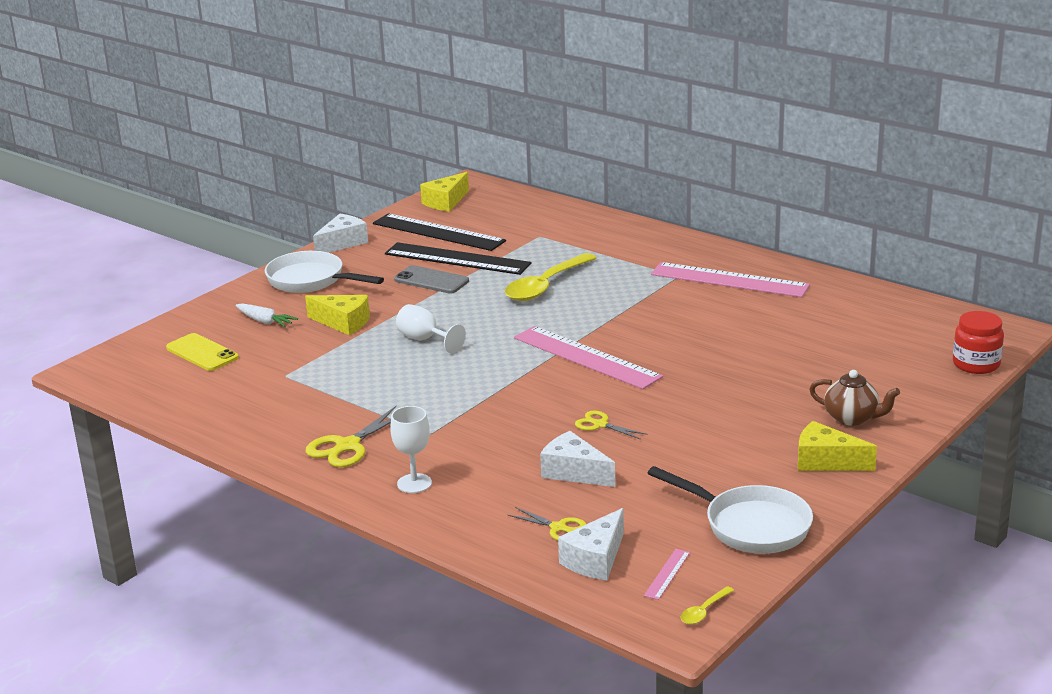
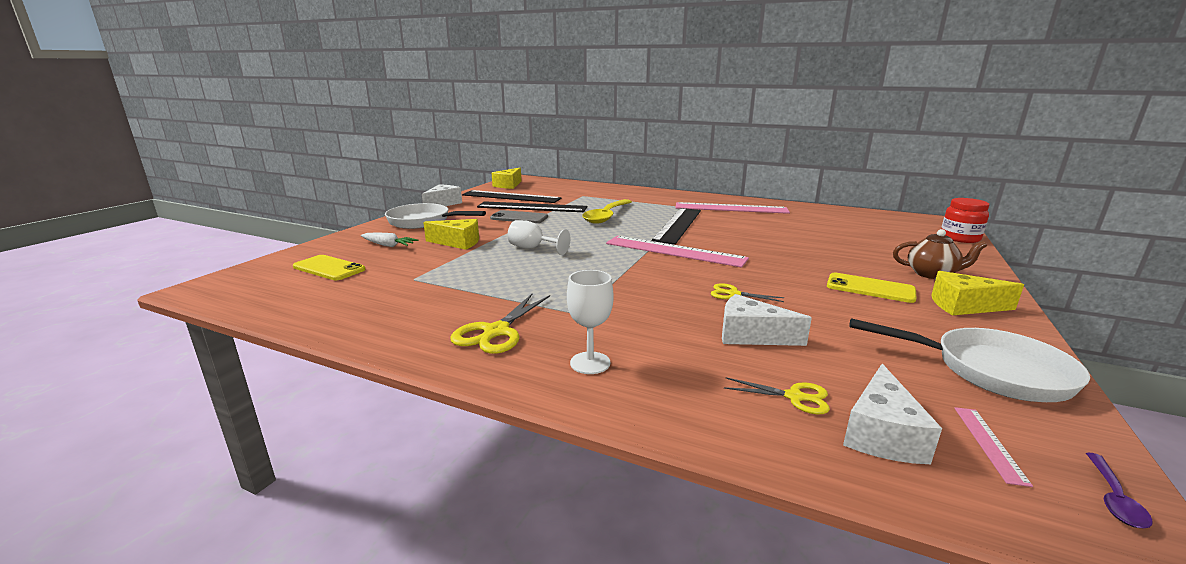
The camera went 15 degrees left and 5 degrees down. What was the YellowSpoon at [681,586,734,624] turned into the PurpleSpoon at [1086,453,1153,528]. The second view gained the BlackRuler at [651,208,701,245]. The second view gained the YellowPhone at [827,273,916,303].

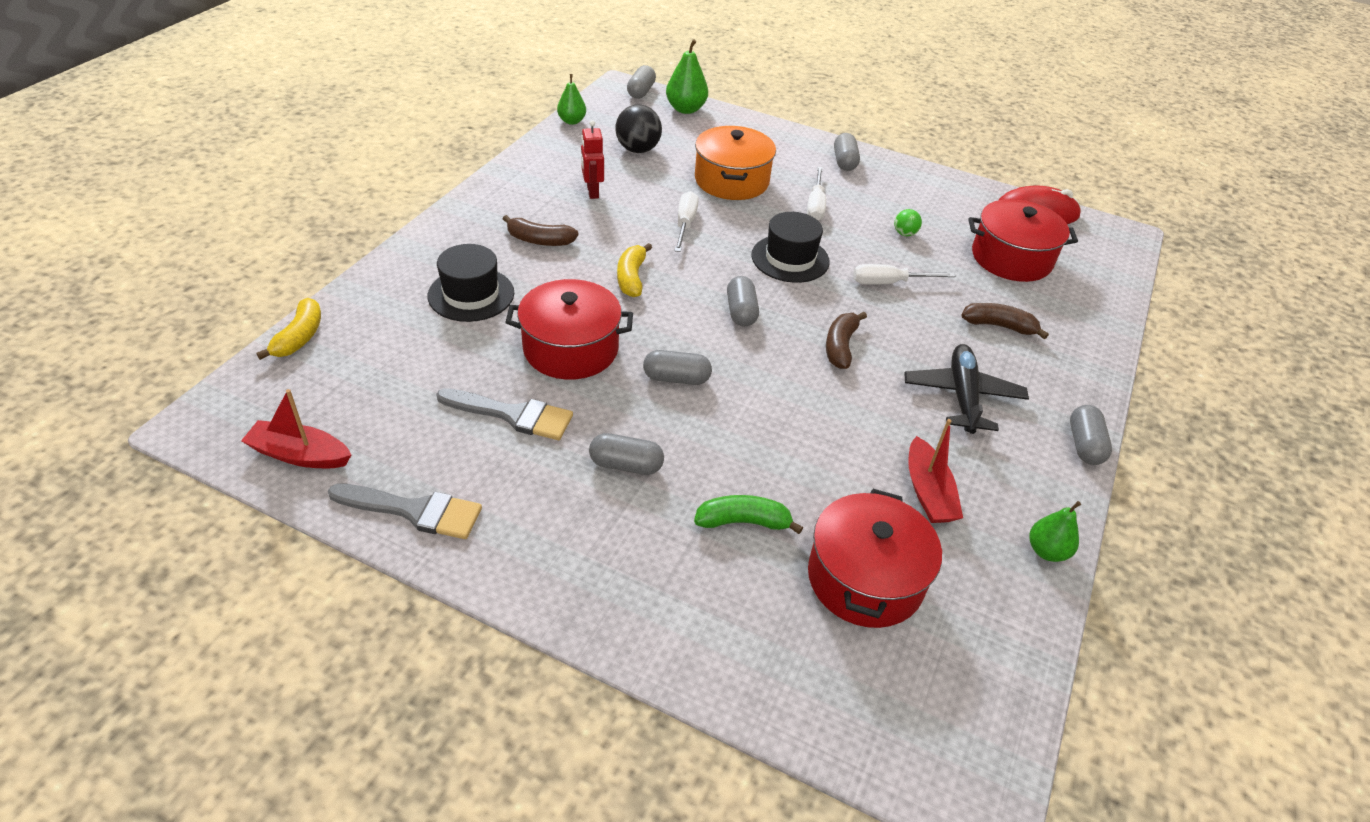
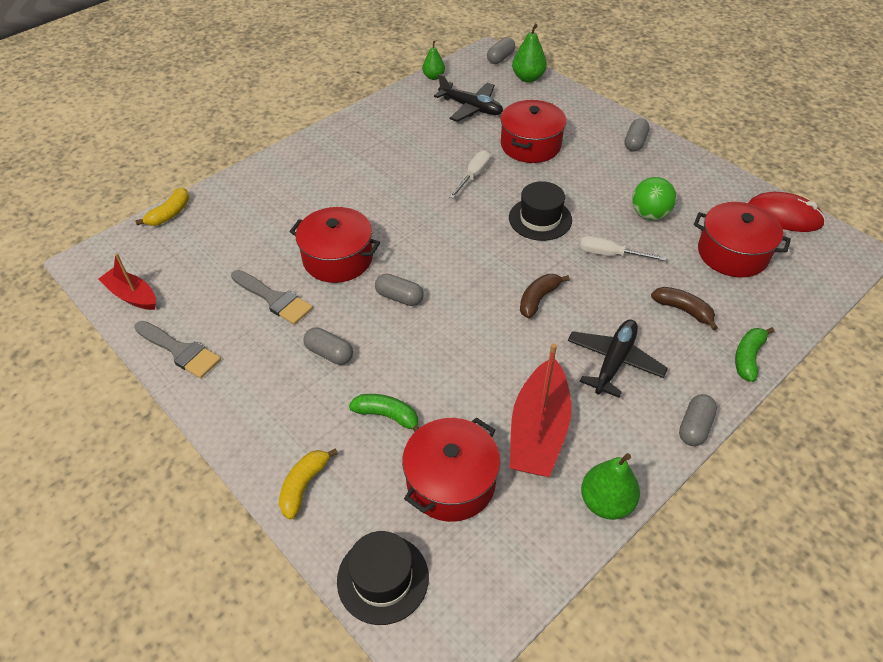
The camera went 25 degrees right and 5 degrees up. Where the BlackBall stood at [615,104,662,153], the BlackPlane came to stand at [434,74,503,122]. The second view lost the RedRobot at [581,120,604,199]. What was the OrangePot at [695,126,776,200] turned into the RedPot at [500,100,566,163]. The second view lost the WhiteScrewdriver at [807,167,826,220]. The size of the GreenBall at [894,209,922,236] changed by a factor of 1.88. The second view lost the BrownBanana at [503,215,579,246]. The YellowBanana ended up elsewhere, having gone from [617,243,652,297] to [279,448,338,519]. The BlackHat ended up elsewhere, having gone from [428,244,514,322] to [337,531,429,625]. The second view lost the GreyCapsule at [727,276,759,327]. The size of the RedBoat at [908,419,963,523] changed by a factor of 1.63. The size of the GreenPear at [1030,501,1081,562] changed by a factor of 1.50. The second view gained the GreenBanana at [735,327,774,382].

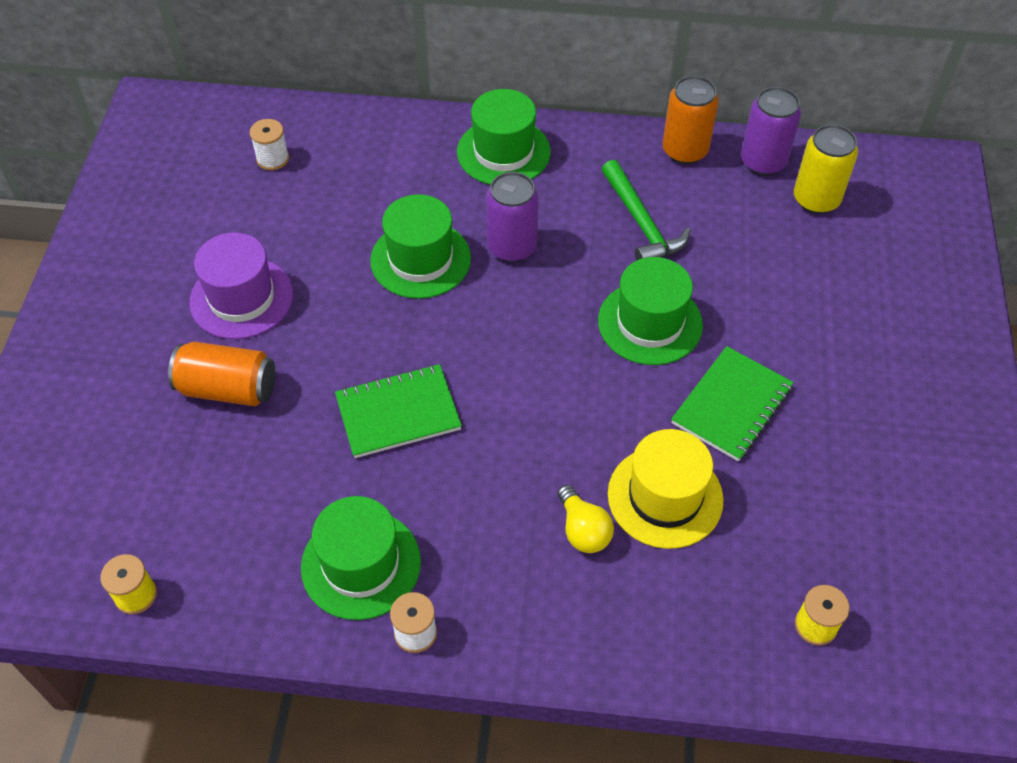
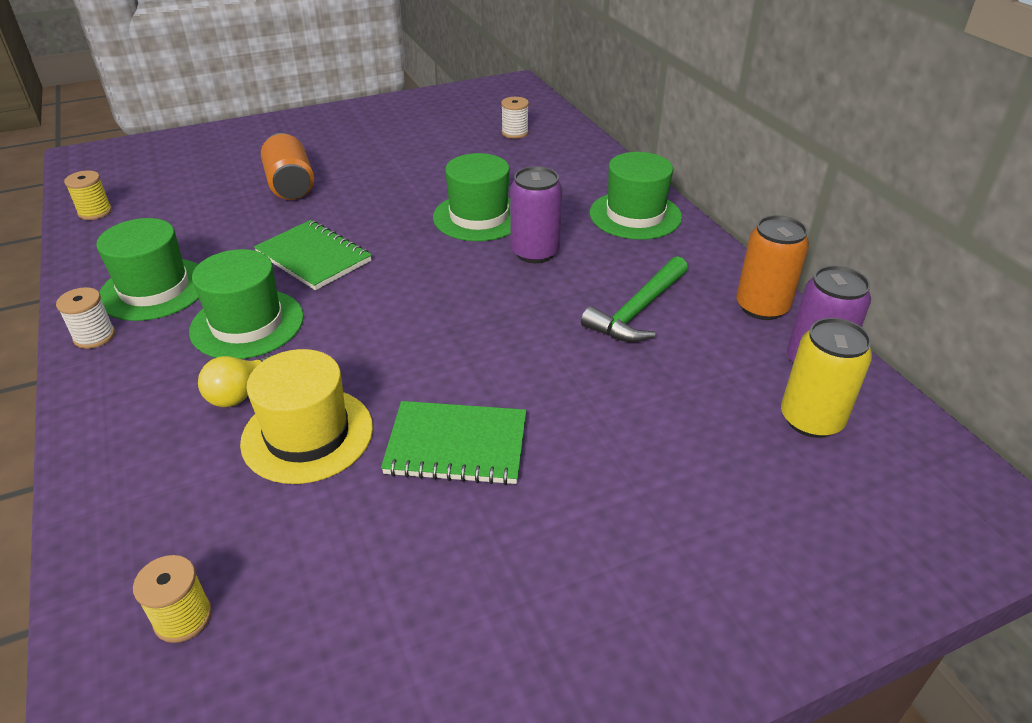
The camera went 60 degrees right and 15 degrees down. The second view lost the PurpleHat at [189,232,293,339]. The GreenHat ended up elsewhere, having gone from [598,257,703,365] to [189,249,304,359].

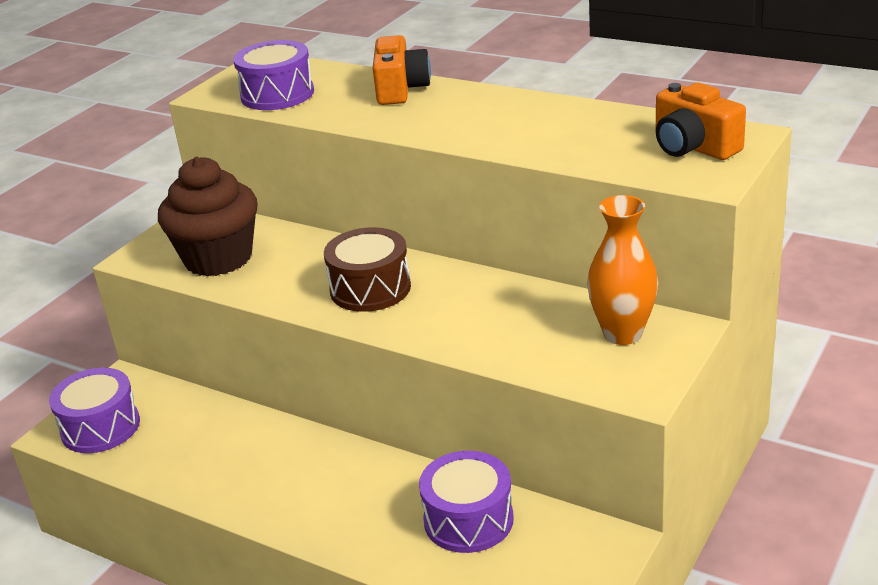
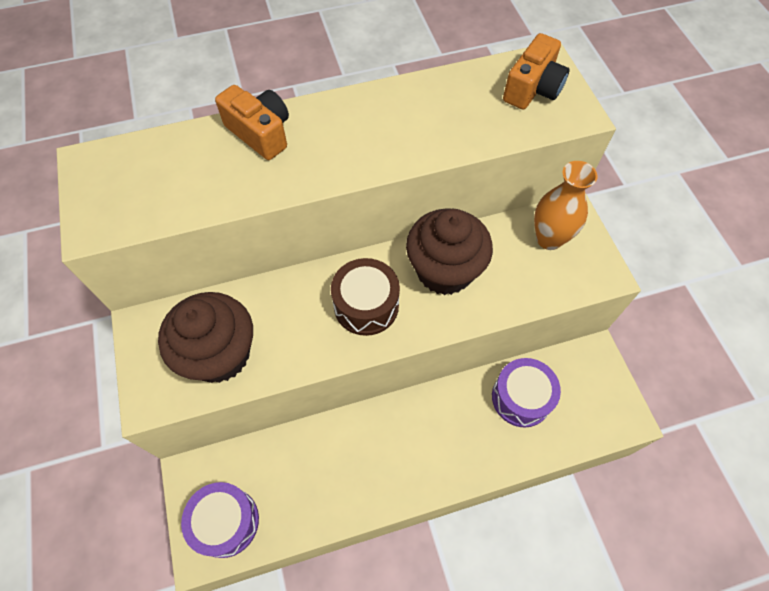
The camera went 50 degrees left and 30 degrees up. The second view lost the PurpleDrum at [233,40,314,110]. The OrangeCamera at [656,83,746,160] ended up facing another way, 60 degrees counterclockwise from before. The second view gained the BrownCupcake at [406,209,493,295].

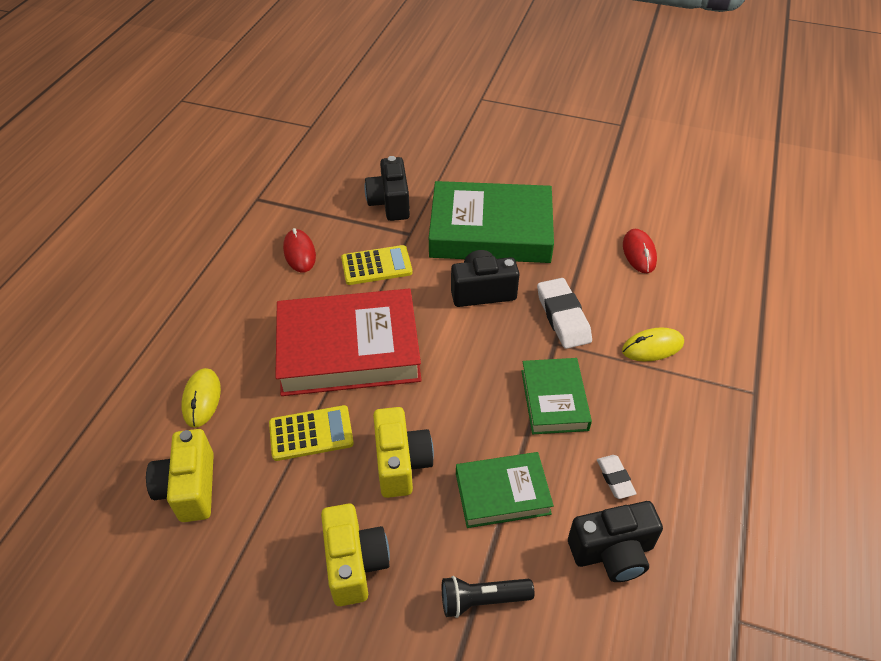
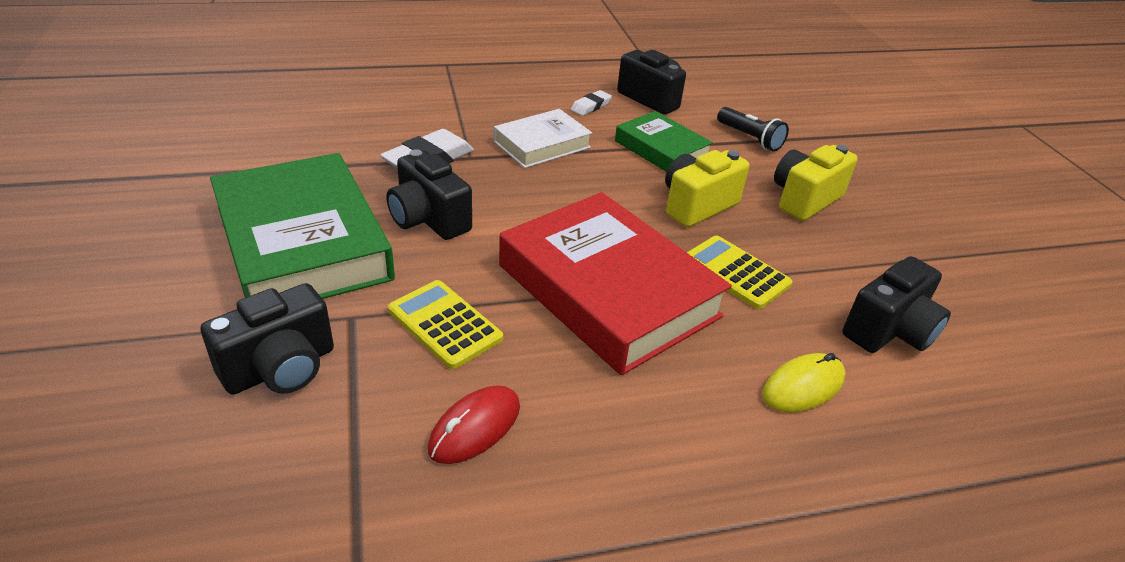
The camera went 125 degrees left and 10 degrees down. The second view lost the RedMouse at [623,229,657,273]. The second view lost the YellowMouse at [622,327,684,362]. What was the GreenBook at [521,358,592,434] turned into the WhiteBook at [494,109,592,168]. What was the YellowCamera at [146,429,214,522] turned into the BlackCamera at [842,256,951,353].

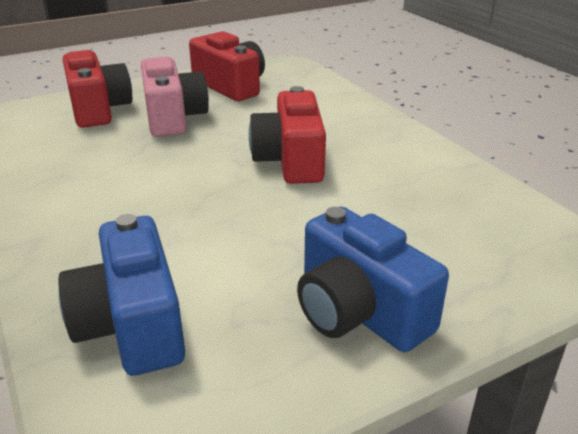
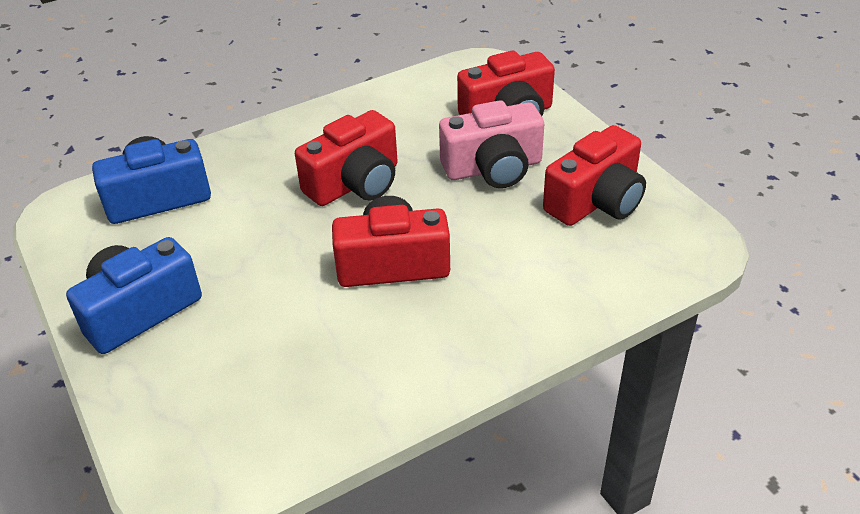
The camera went 90 degrees right and 10 degrees up. The second view gained the RedCamera at [295,110,398,206].

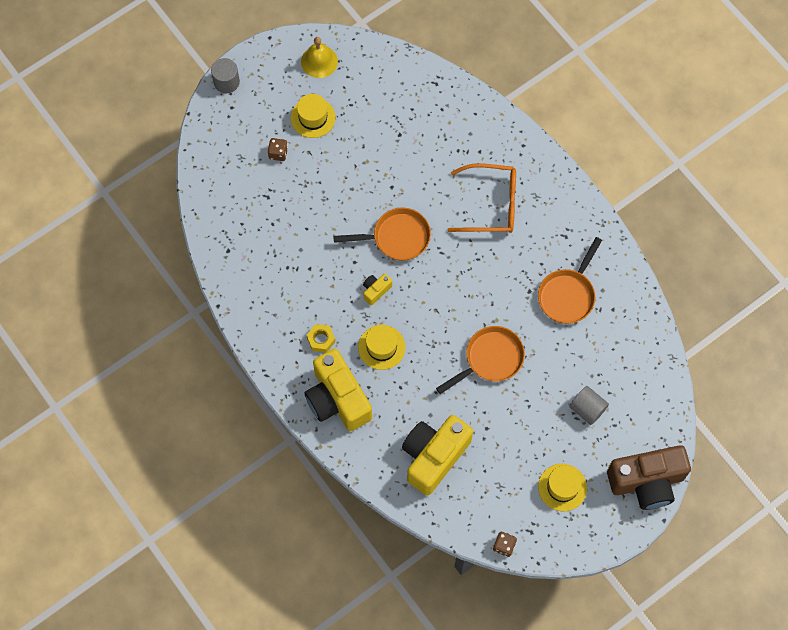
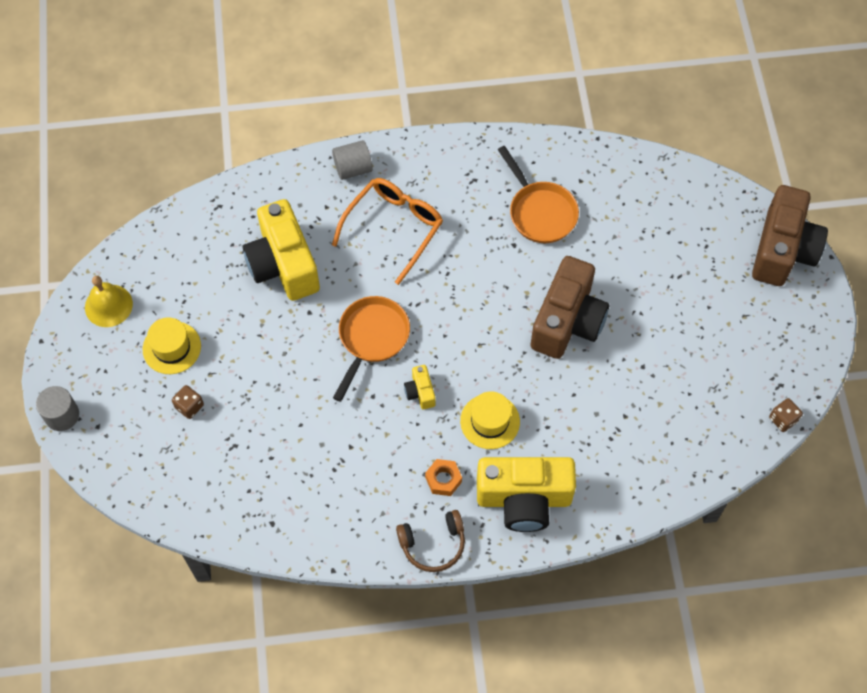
The camera went 60 degrees left and 5 degrees down. What was the YellowNut at [307,324,335,353] turned into the OrangeNut at [425,459,462,496]. Where the OrangePan stood at [436,326,525,394], the BrownCamera came to stand at [530,256,609,359]. The GreyCylinder ended up elsewhere, having gone from [569,386,609,425] to [332,140,373,180]. The YellowCamera ended up elsewhere, having gone from [402,415,473,496] to [243,199,320,301]. The second view lost the YellowHat at [538,464,587,511]. The second view gained the BrownHeadphones at [396,510,465,572].

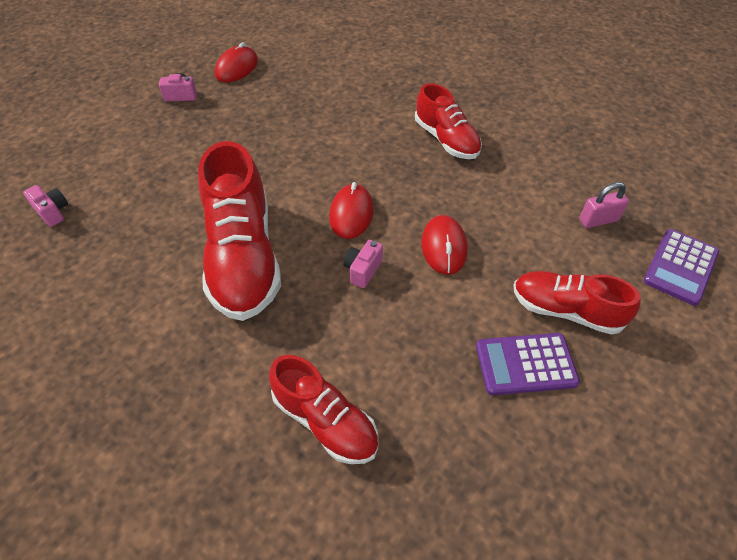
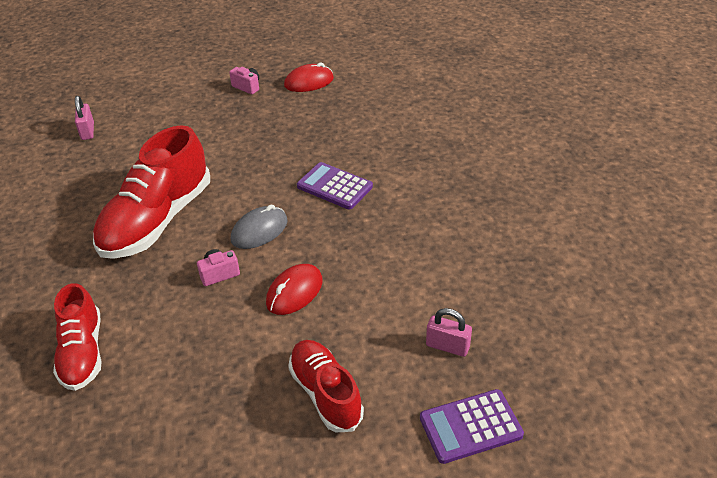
The camera went 40 degrees right and 10 degrees down. The second view lost the RedShoe at [415,83,482,159]. What was the RedMouse at [329,182,374,239] turned into the GreyMouse at [231,204,287,249]. Where the PinkCamera stood at [23,185,68,227], the PinkPadlock came to stand at [75,96,94,140]. The PurpleCalculator ended up elsewhere, having gone from [476,333,580,395] to [297,162,373,210].

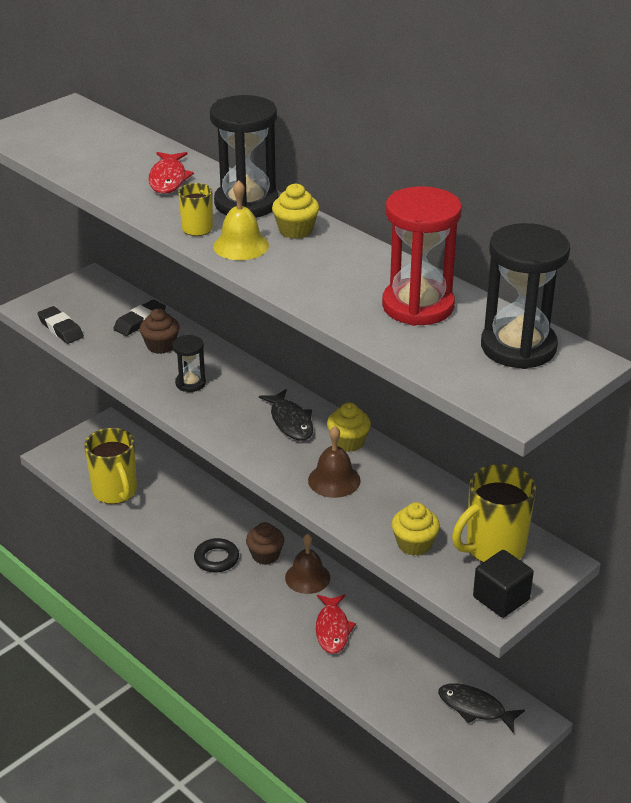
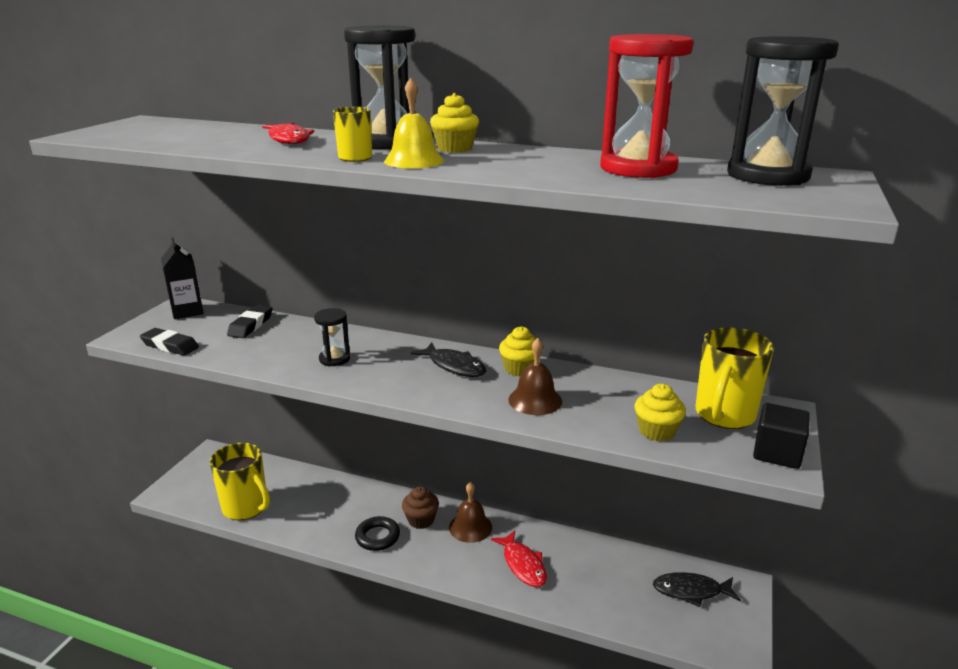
The camera went 25 degrees left and 10 degrees down. The second view lost the BrownCupcake at [140,308,179,354]. The second view gained the BlackCarton at [161,237,204,319].

